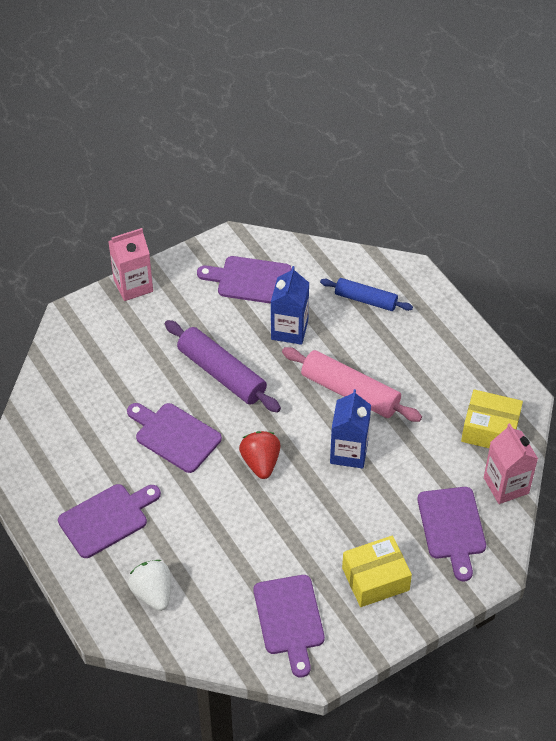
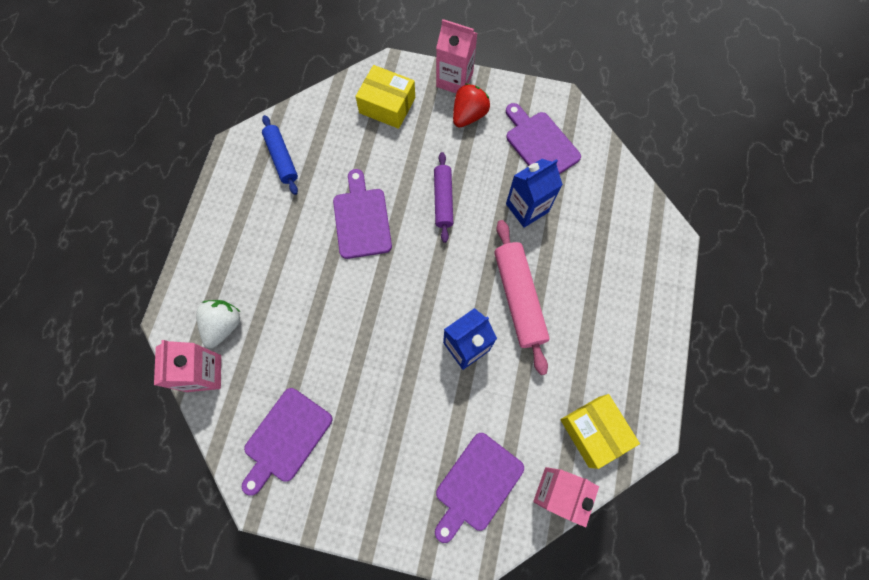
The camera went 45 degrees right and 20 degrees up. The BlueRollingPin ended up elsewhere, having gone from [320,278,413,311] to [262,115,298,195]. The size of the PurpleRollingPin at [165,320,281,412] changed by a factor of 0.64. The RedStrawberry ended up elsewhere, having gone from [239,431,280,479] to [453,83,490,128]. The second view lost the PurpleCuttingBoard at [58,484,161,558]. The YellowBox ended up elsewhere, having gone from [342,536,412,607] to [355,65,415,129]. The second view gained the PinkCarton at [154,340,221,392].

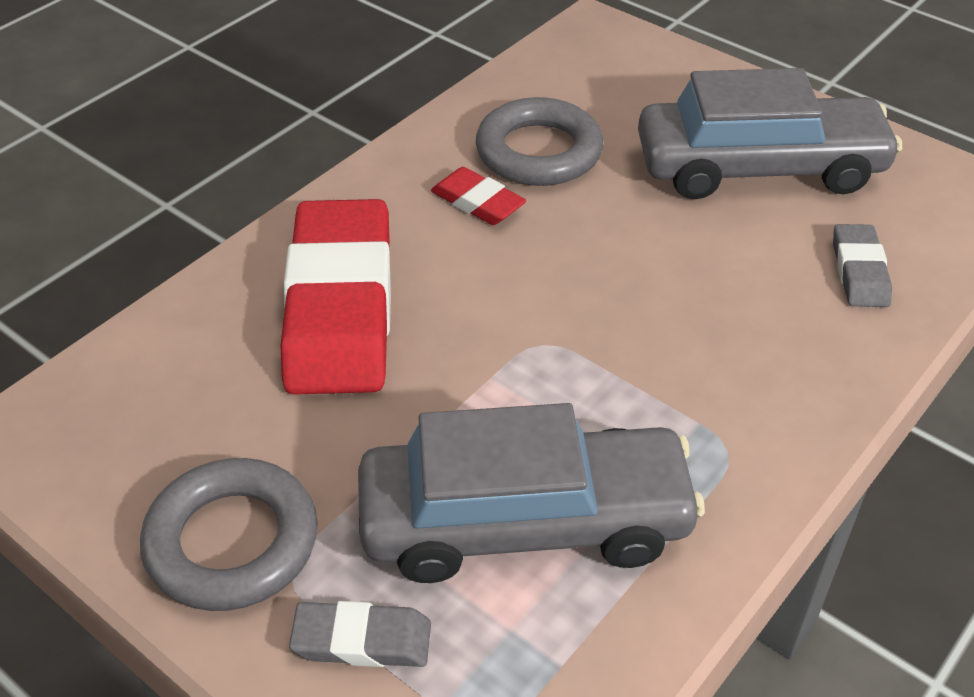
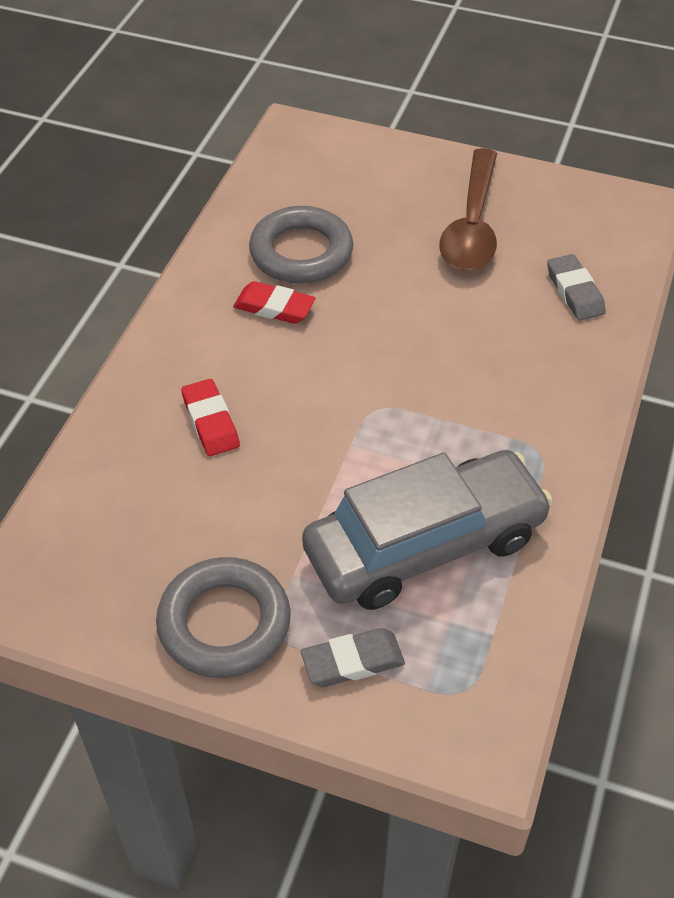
The camera went 20 degrees left and 5 degrees up. Where the GreyCar stood at [638,68,902,199], the BrownSpoon came to stand at [439,148,497,271]. The size of the RedEraser at [280,199,391,395] changed by a factor of 0.45.

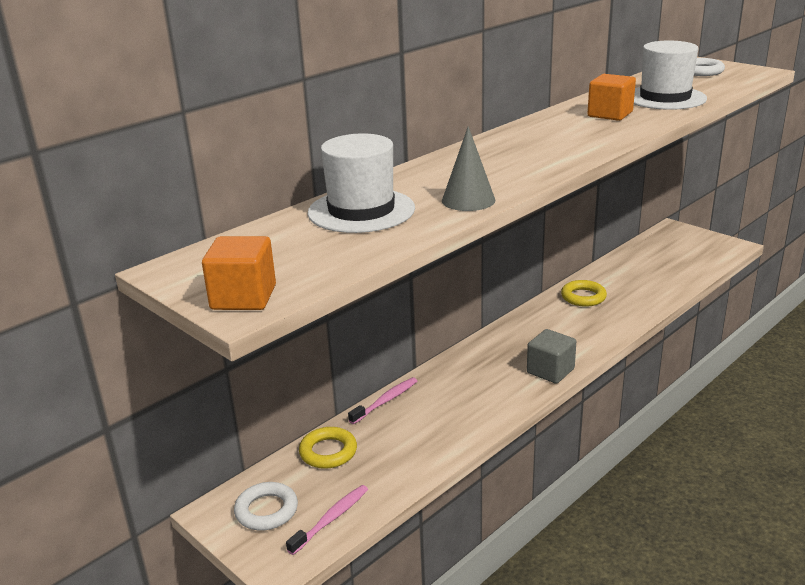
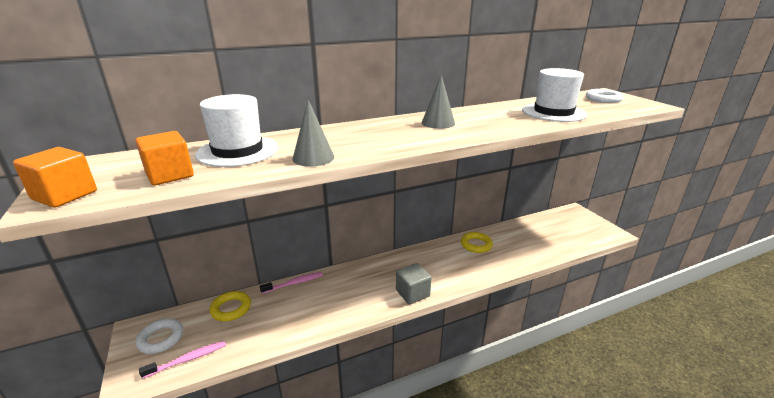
The camera went 20 degrees right and 0 degrees up. The OrangeCube ended up elsewhere, having gone from [587,74,636,121] to [135,131,194,185]. The second view gained the GreyCone at [422,74,455,129].

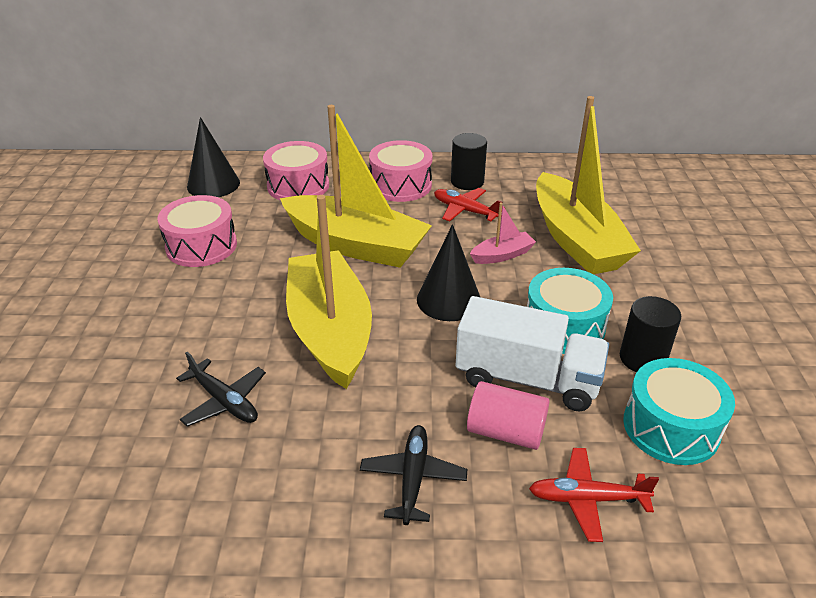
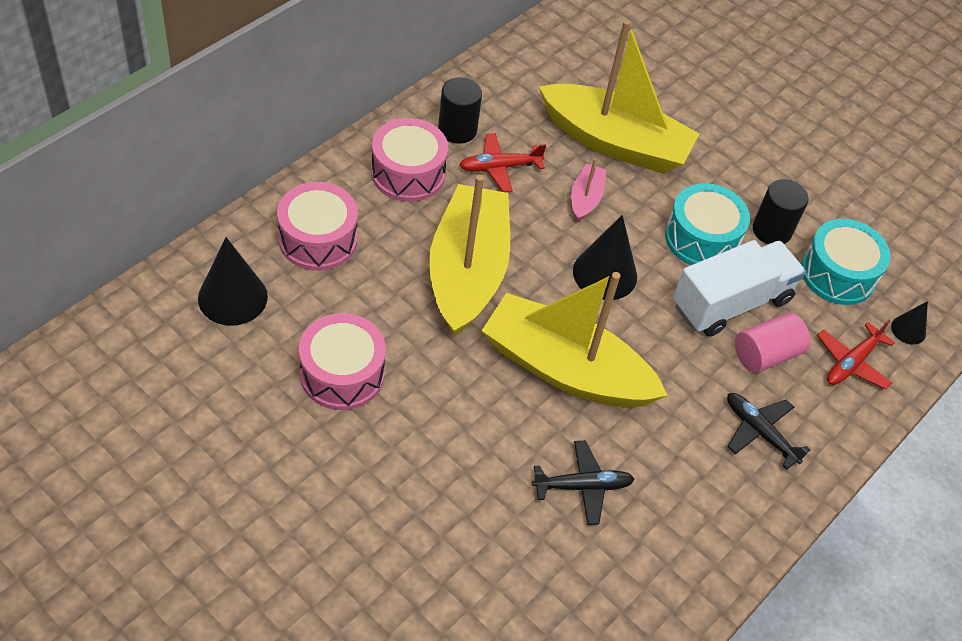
The camera went 55 degrees left and 15 degrees up. The YellowBoat at [280,105,432,268] ended up facing another way, 60 degrees counterclockwise from before. The second view gained the BlackCone at [891,301,928,345].

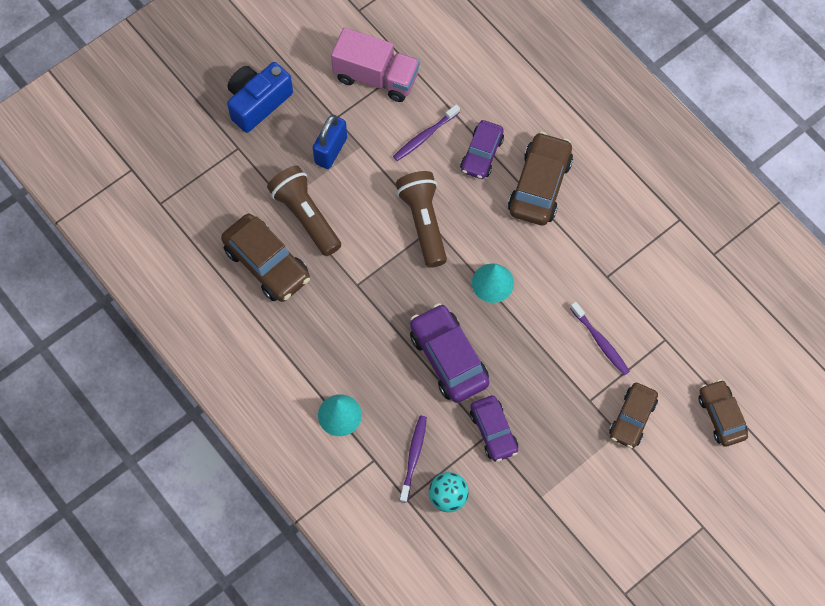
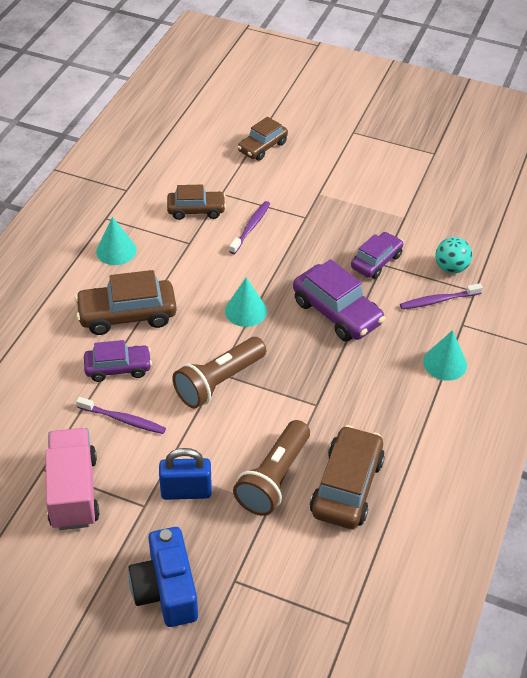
The camera went 120 degrees left and 20 degrees down. The BlueCamera at [227,62,293,133] ended up facing another way, 60 degrees clockwise from before. The PurpleCar at [410,303,489,403] ended up facing another way, 75 degrees counterclockwise from before. The BrownCar ended up elsewhere, having gone from [609,383,658,448] to [167,184,226,220]. The second view gained the TurquoiseCone at [96,217,137,265].

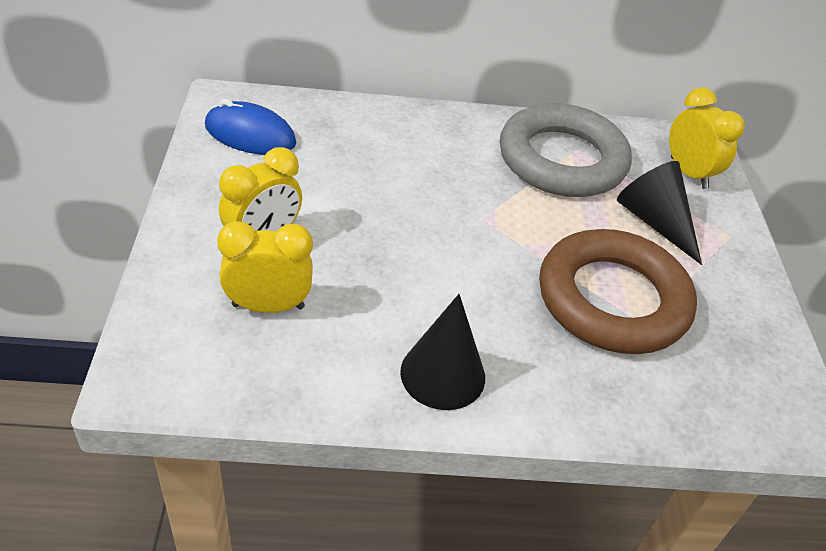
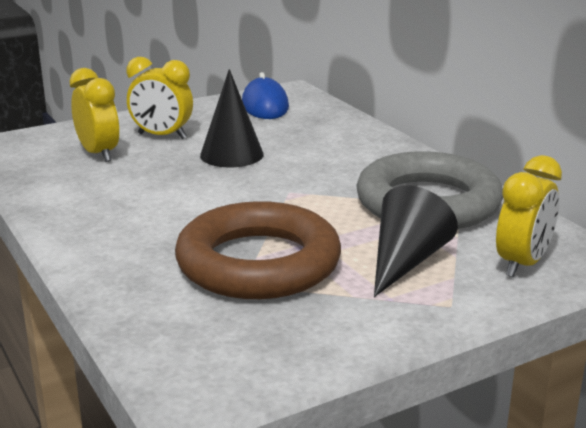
The camera went 65 degrees right and 20 degrees down. The BlackCone ended up elsewhere, having gone from [400,294,485,410] to [200,69,264,167].

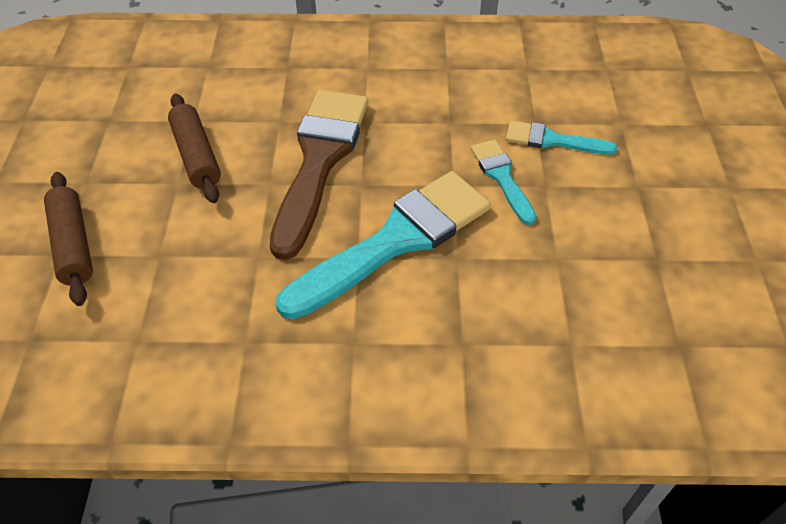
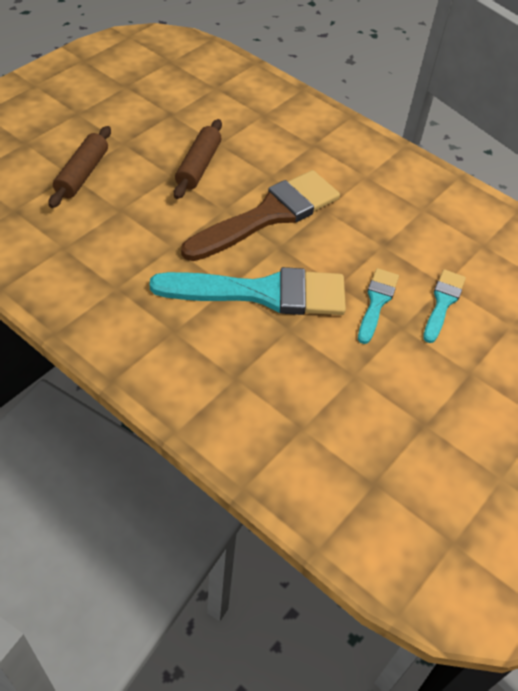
The camera went 35 degrees right and 0 degrees up. The TurquoiseBrush at [506,121,617,155] ended up facing another way, 60 degrees clockwise from before.

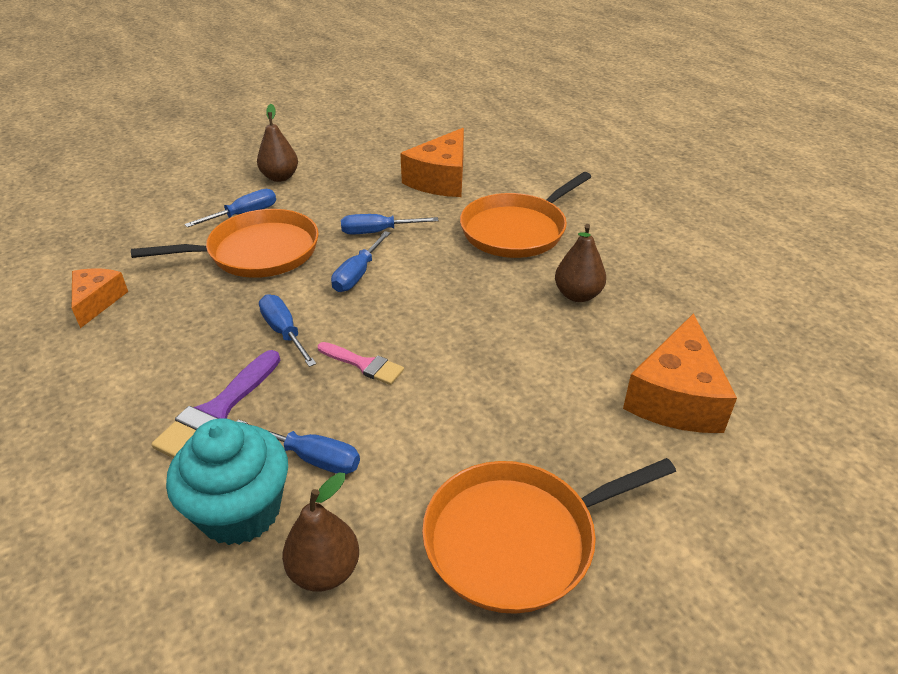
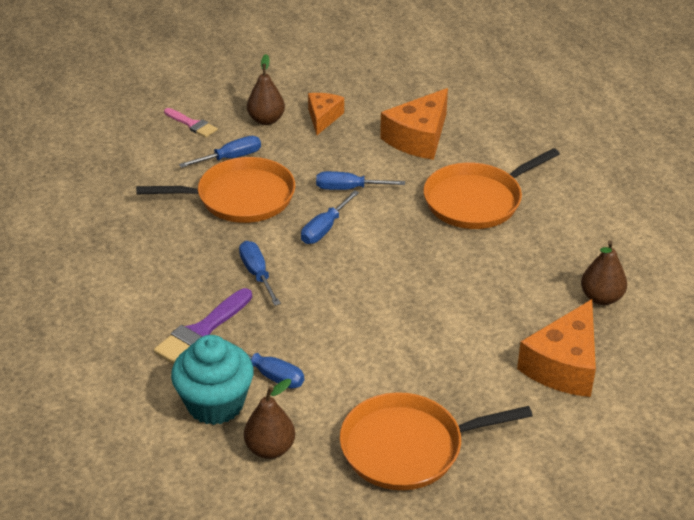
The camera went 10 degrees right and 0 degrees up. The BrownPear ended up elsewhere, having gone from [555,224,606,302] to [581,241,627,305]. The OrangeCheese ended up elsewhere, having gone from [72,268,128,328] to [308,93,344,135]. The PinkBrush ended up elsewhere, having gone from [318,342,404,385] to [164,108,218,138].

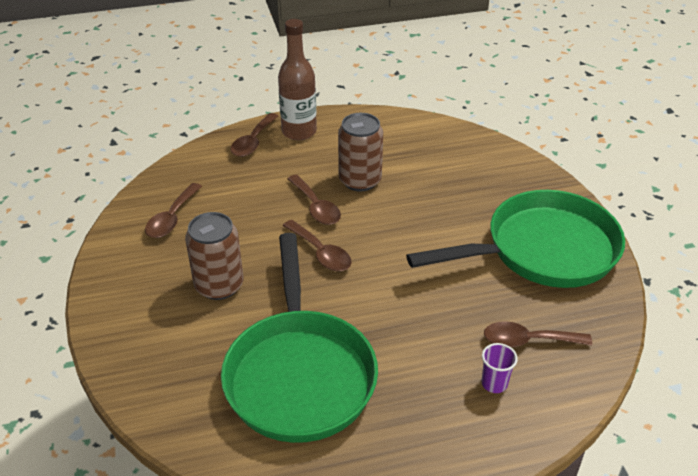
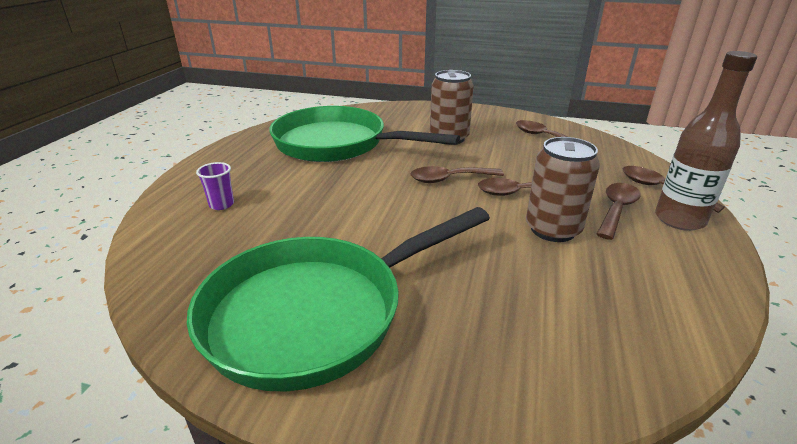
The camera went 120 degrees right and 10 degrees down. The GreenPan at [406,190,625,288] ended up facing another way, 45 degrees clockwise from before. The BrownSpoon ended up elsewhere, having gone from [484,321,592,347] to [597,183,641,240].

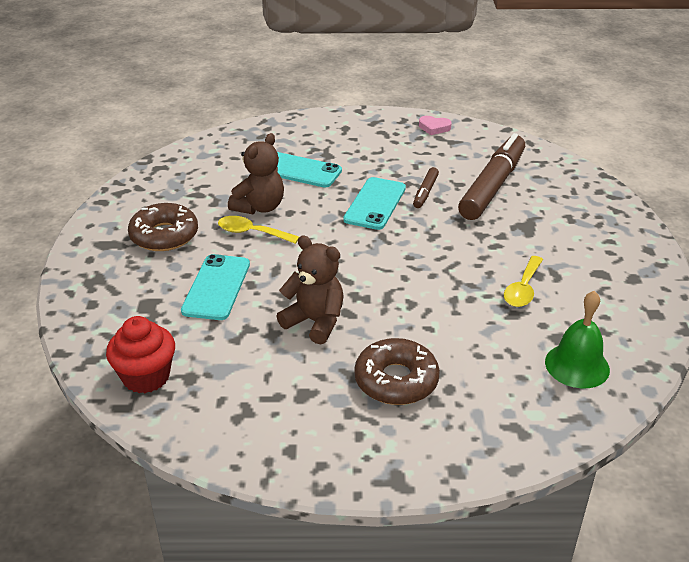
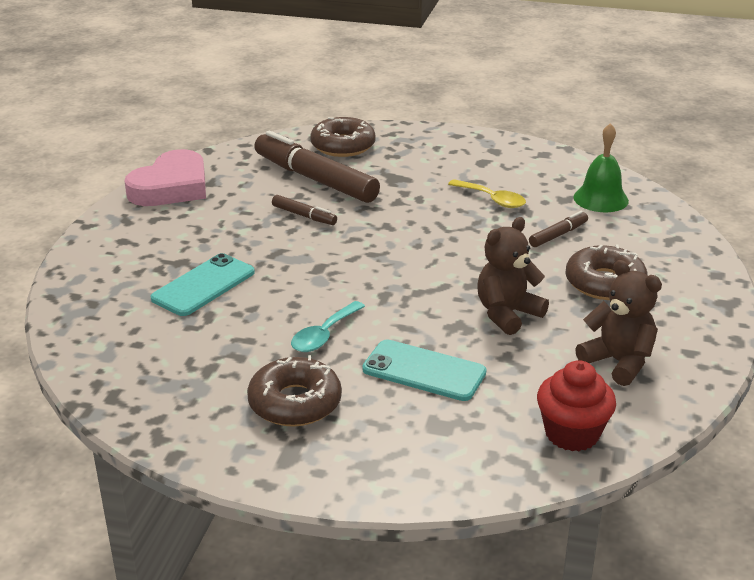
The camera went 75 degrees left and 5 degrees down. The size of the PinkHeart at [419,116,451,135] changed by a factor of 2.31. The BrownTeddyBear ended up elsewhere, having gone from [228,133,284,215] to [575,260,662,386]. The second view lost the TurquoisePhone at [343,177,406,230]. What was the YellowSpoon at [218,216,299,244] turned into the TurquoiseSpoon at [291,301,365,352]. The second view gained the BrownDonut at [310,117,376,157]. The second view gained the BrownMarker at [529,211,588,247].

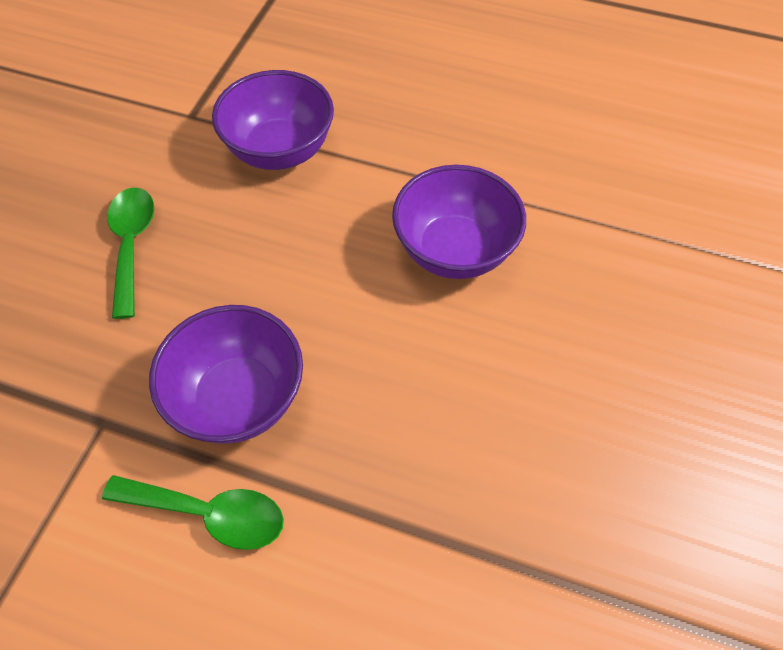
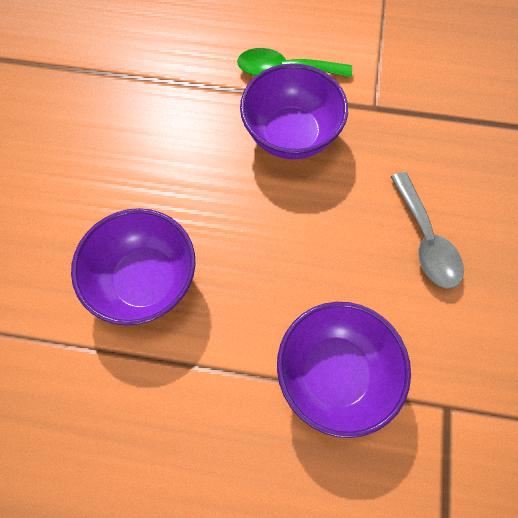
The camera went 170 degrees right and 10 degrees up. What was the GreenSpoon at [107,187,154,319] turned into the GreySpoon at [391,172,464,289].

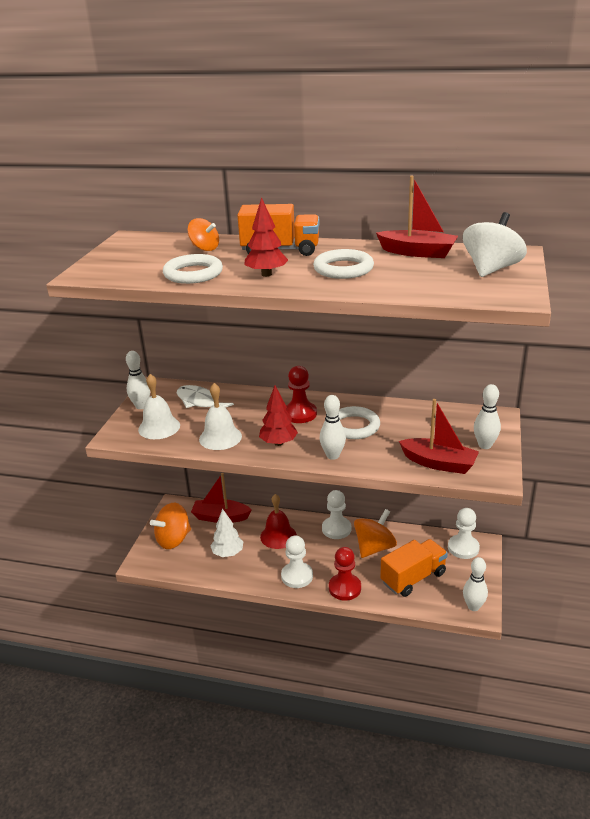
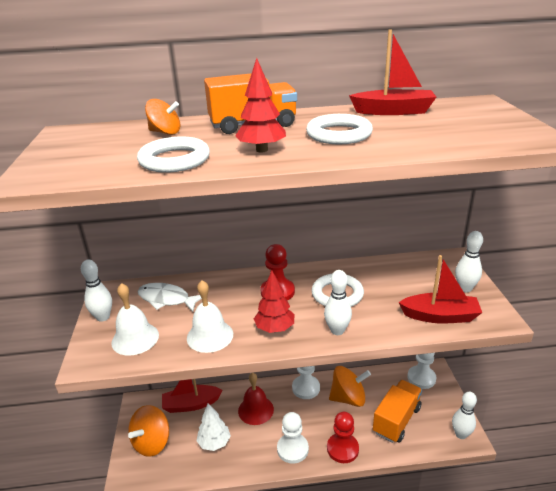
The camera went 20 degrees left and 0 degrees up. The second view lost the WhiteSpinningTop at [463,212,527,277]. The OrangeSpinningTop at [354,509,397,558] ended up facing another way, 60 degrees clockwise from before.

